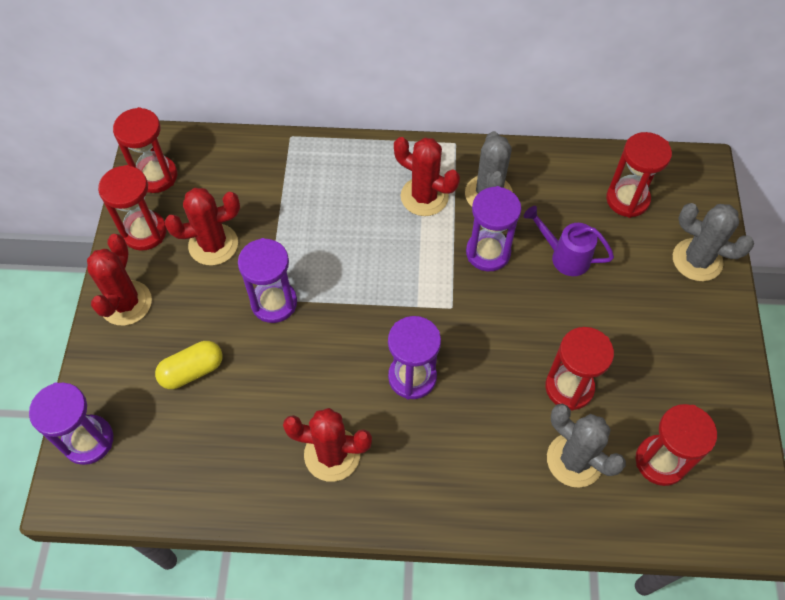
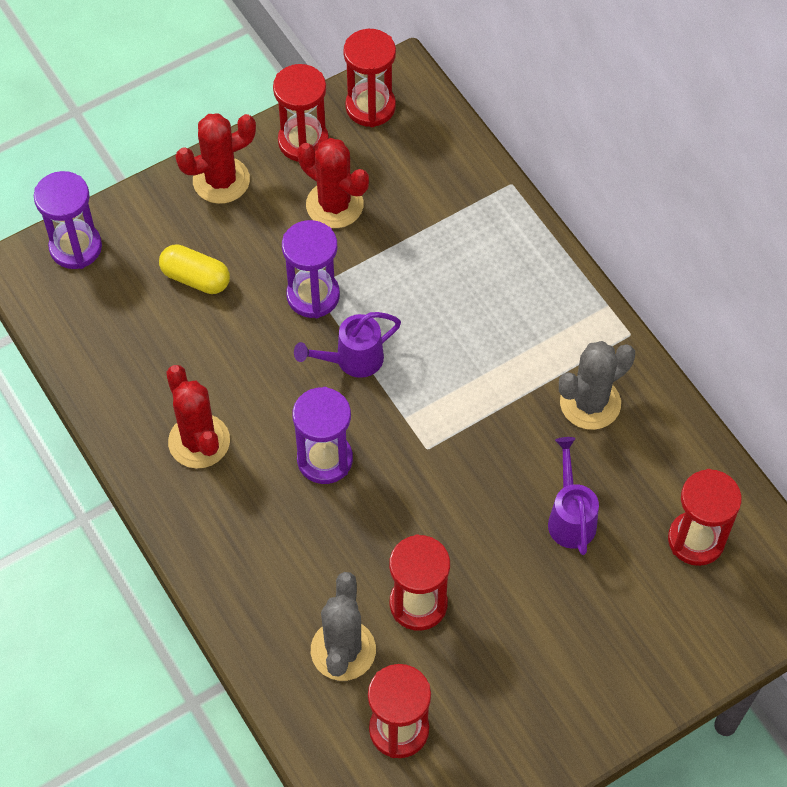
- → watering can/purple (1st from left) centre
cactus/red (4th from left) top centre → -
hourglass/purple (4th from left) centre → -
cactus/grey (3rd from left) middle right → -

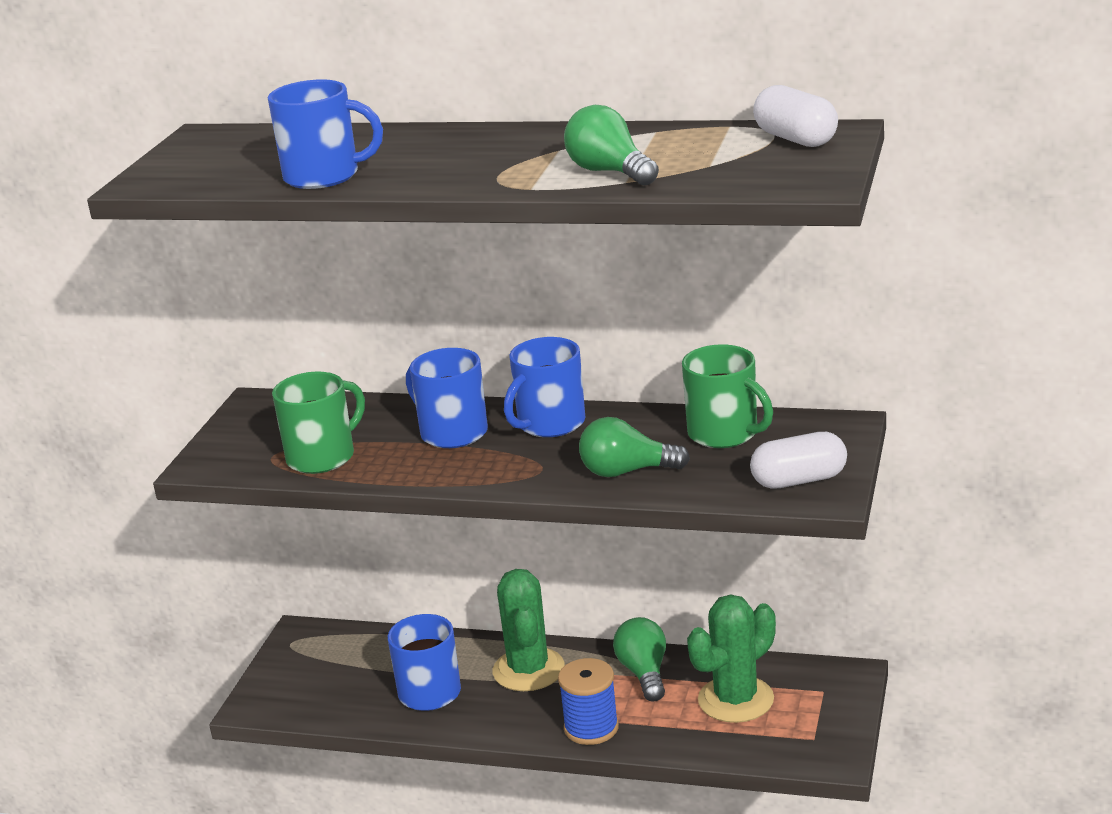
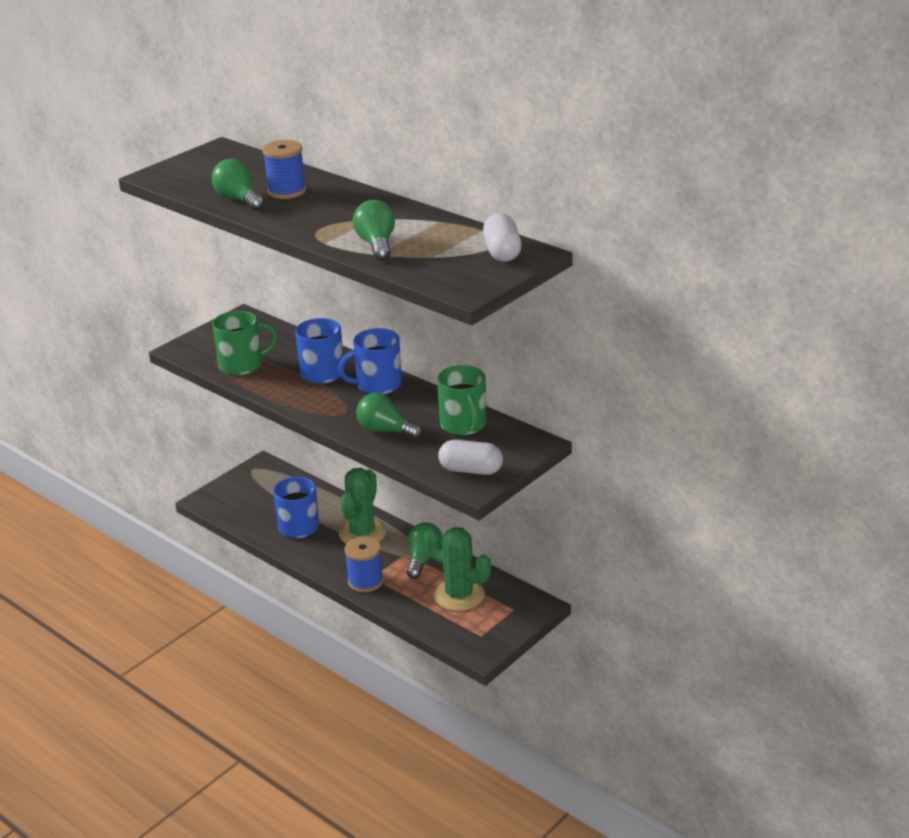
mug/blue (1st from left) top left → light bulb/green (1st from left) top left
- → spool/blue (1st from left) top left
cactus/green (2nd from left) bottom centre, 45 degrees clockwise

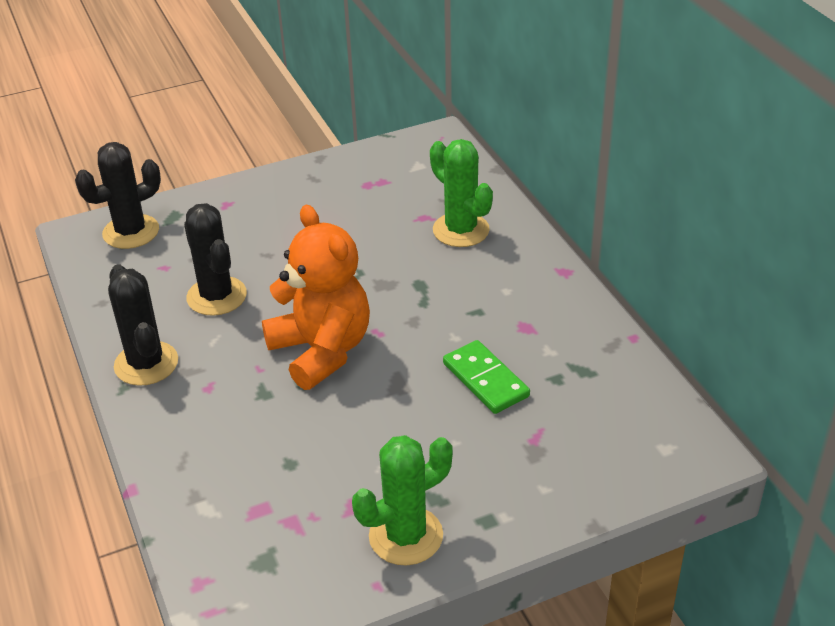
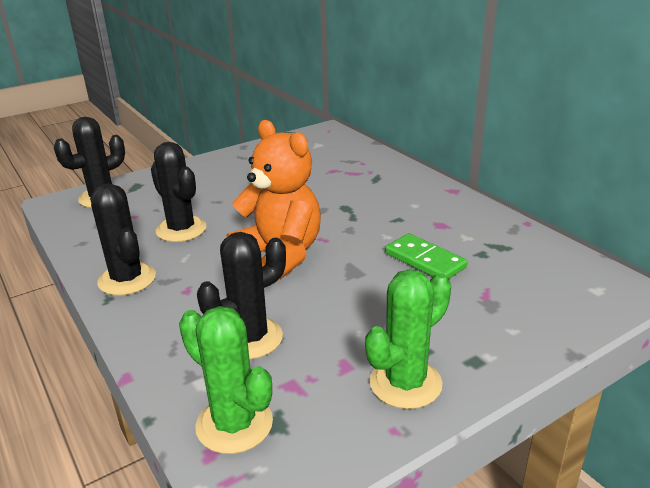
cactus/green (2nd from left in the first image) top centre → cactus/green (1st from left) bottom centre, move
- → cactus/black (4th from left) centre

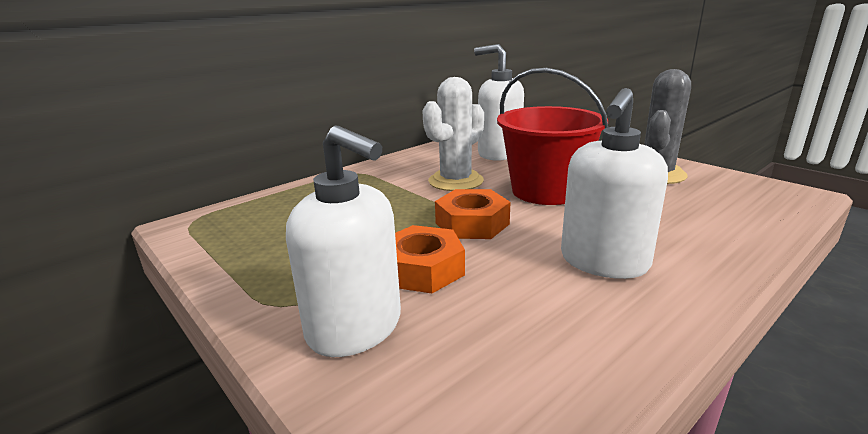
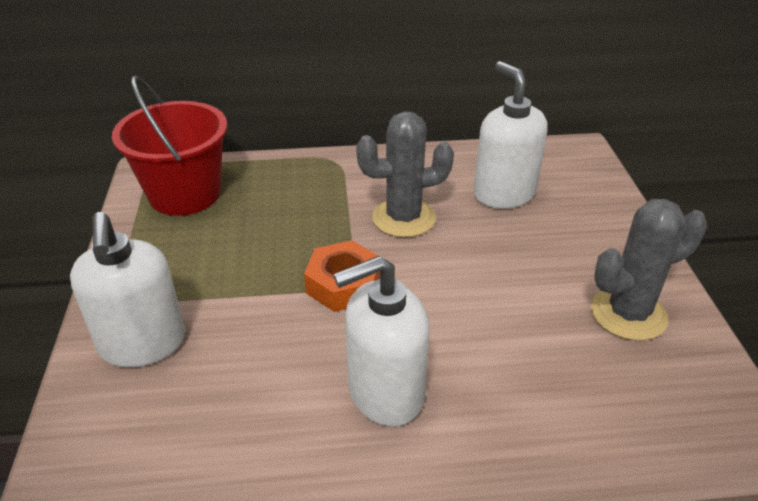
bucket/red top centre → bucket/red top left, move
cactus/white top centre → cactus/grey (1st from left) centre
nut/orange (1st from left) centre → -

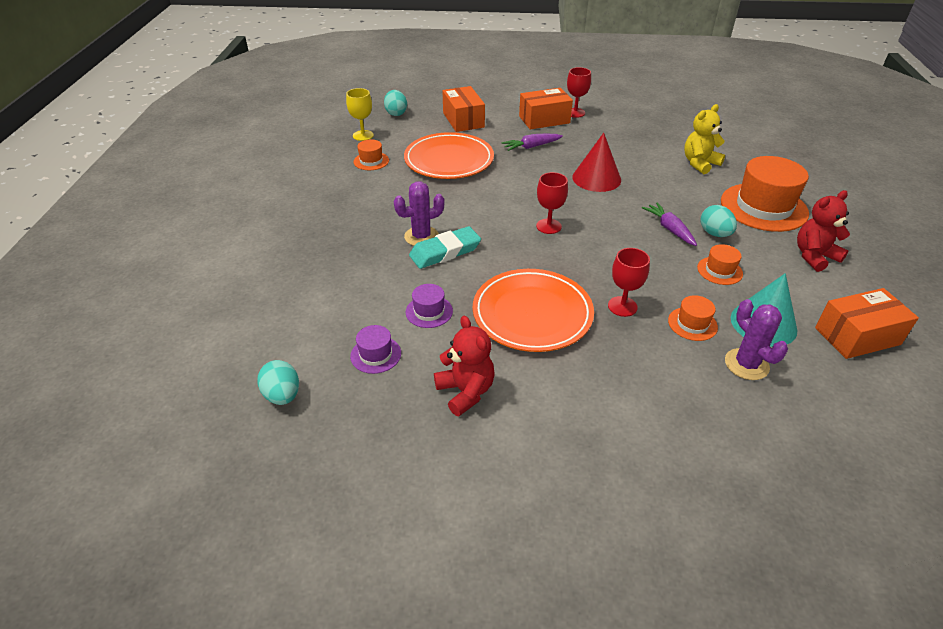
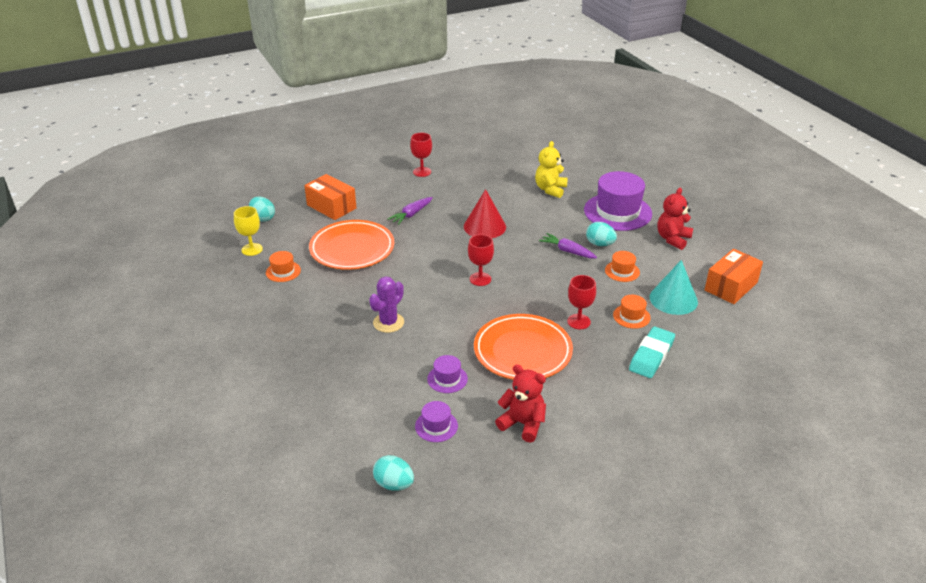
hat/orange (4th from left) top right → hat/purple (3rd from left) middle right
eraser/turquoise centre → eraser/turquoise middle right, move
box/orange (2nd from left) top centre → -
cactus/purple (2nd from left) middle right → -

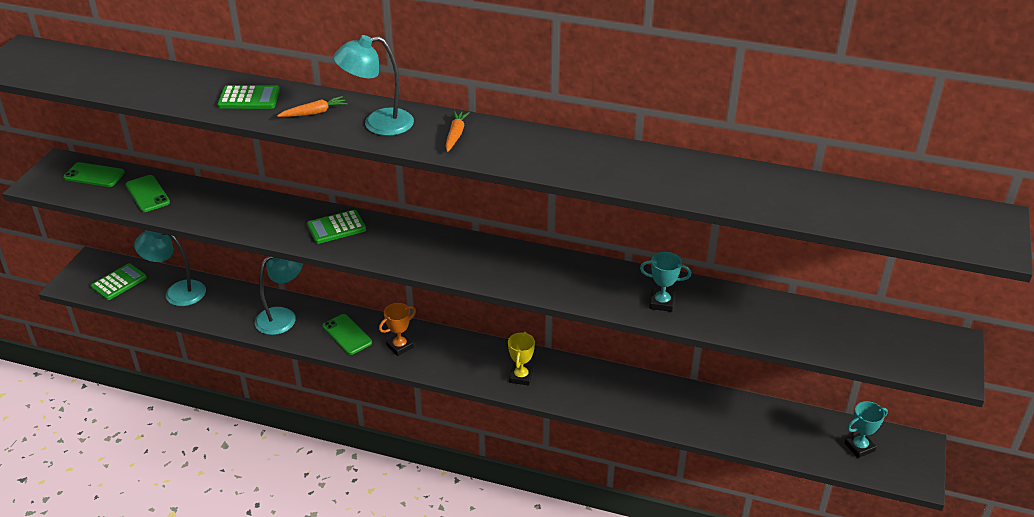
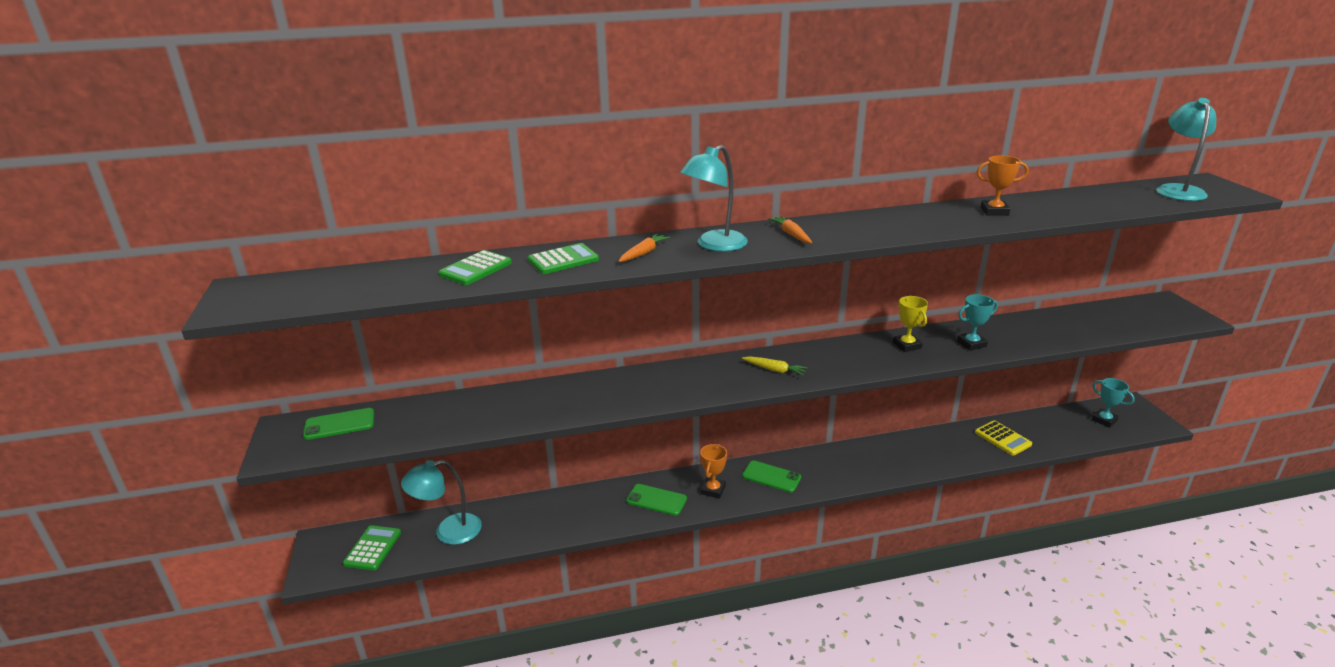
calculator/green (3rd from left in the first image) middle left → calculator/green (2nd from left) centre, move
- → carrot/yellow centre
phone/green (2nd from left in the first image) middle left → phone/green (3rd from left) bottom centre, move
trophy/yellow bottom centre → trophy/yellow middle right, move
- → calculator/yellow middle right
- → trophy/orange (2nd from left) top right
trophy/turquoise (2nd from left) bottom right → trophy/turquoise (2nd from left) middle right, 75 degrees counterclockwise
lamp/turquoise (2nd from left in the first image) middle left → lamp/turquoise (3rd from left) top right, move

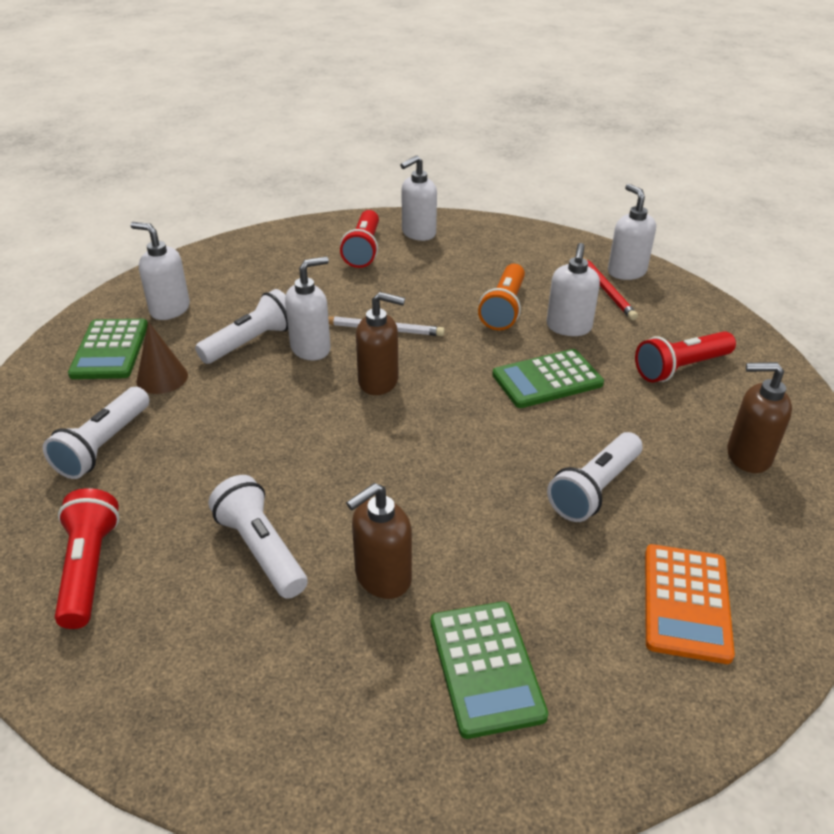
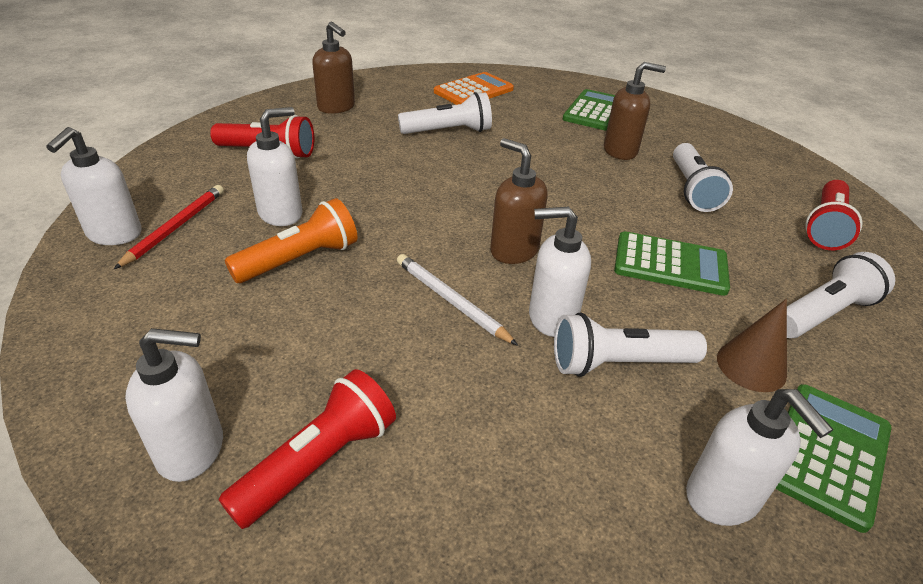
calculator/green (3rd from left in the first image) centre → calculator/green (2nd from left) middle right, move

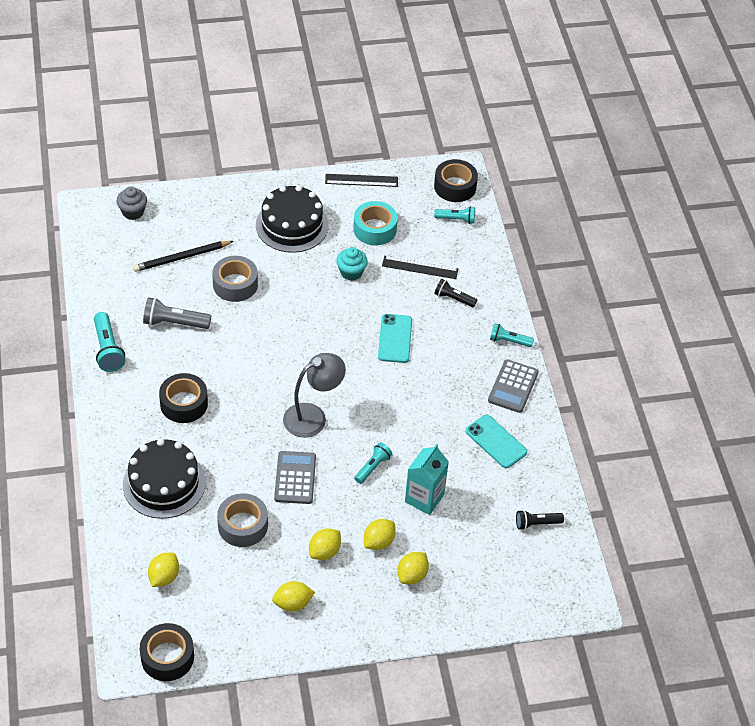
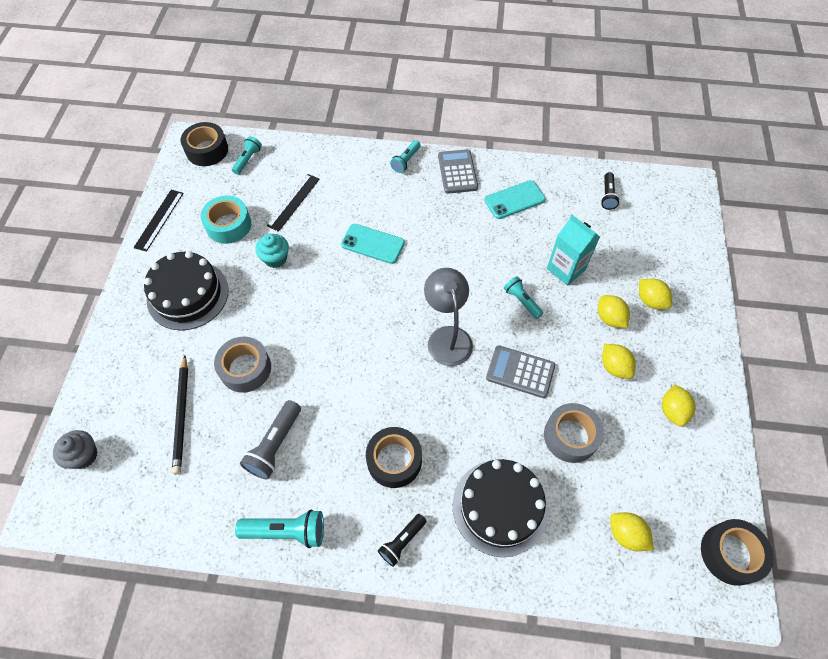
flashlight/black (1st from left) centre → flashlight/black (1st from left) bottom centre, move
calculator/grey (2nd from left in the first image) middle right → calculator/grey (1st from left) top centre, 135 degrees counterclockwise

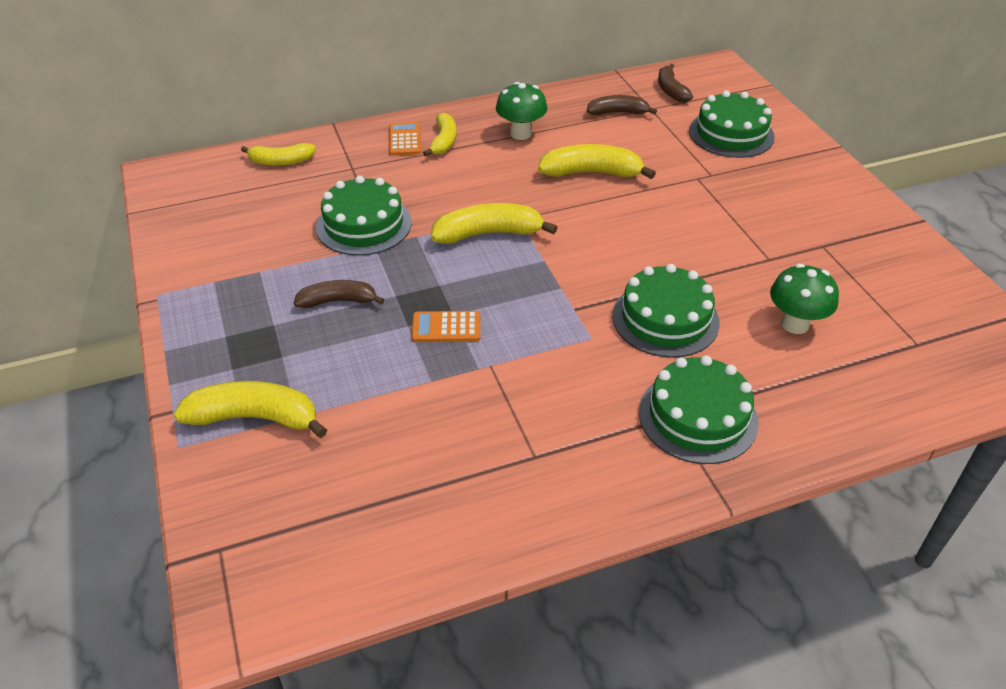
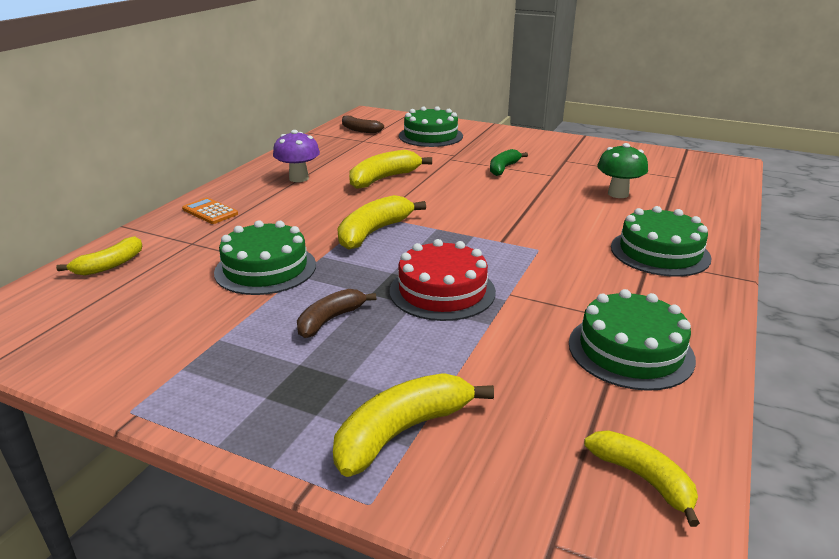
mushroom/green (1st from left) top centre → mushroom/purple top centre
calculator/orange (2nd from left) centre → cake/red centre
- → banana/green top centre
cake/green (2nd from left in the first image) centre → cake/green (3rd from left) middle right, move
banana/yellow (3rd from left in the first image) top centre → banana/yellow (5th from left) bottom right, move
banana/brown (2nd from left) top centre → -

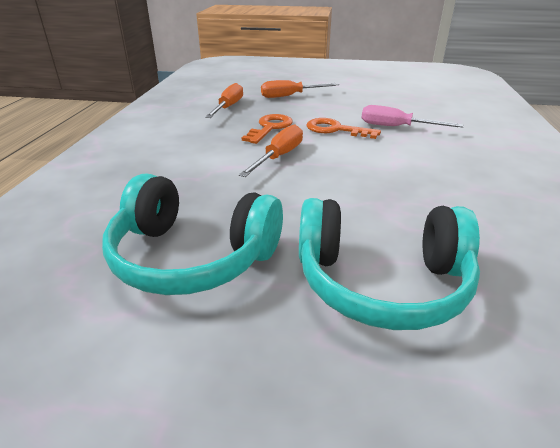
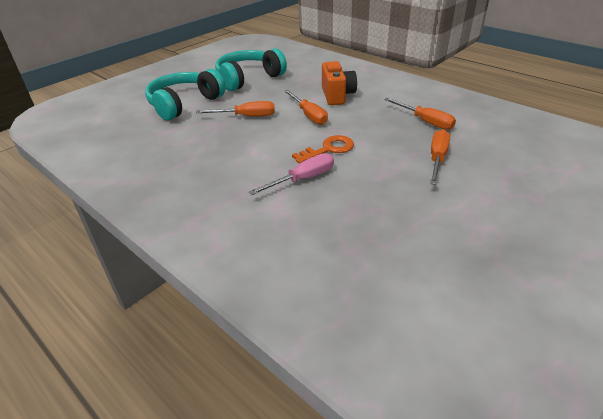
- → screwdriver/orange (1st from left) top centre
- → camera/orange top centre
key/orange (1st from left) top centre → -

